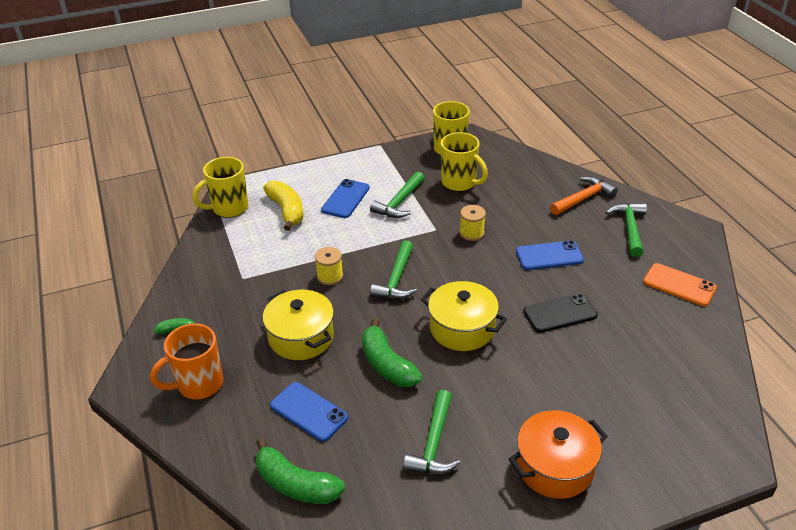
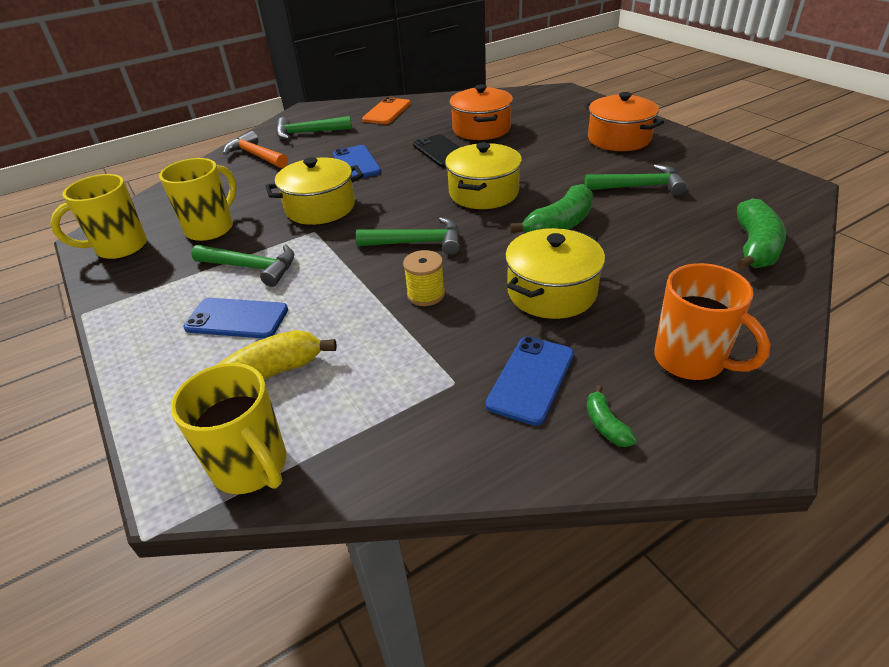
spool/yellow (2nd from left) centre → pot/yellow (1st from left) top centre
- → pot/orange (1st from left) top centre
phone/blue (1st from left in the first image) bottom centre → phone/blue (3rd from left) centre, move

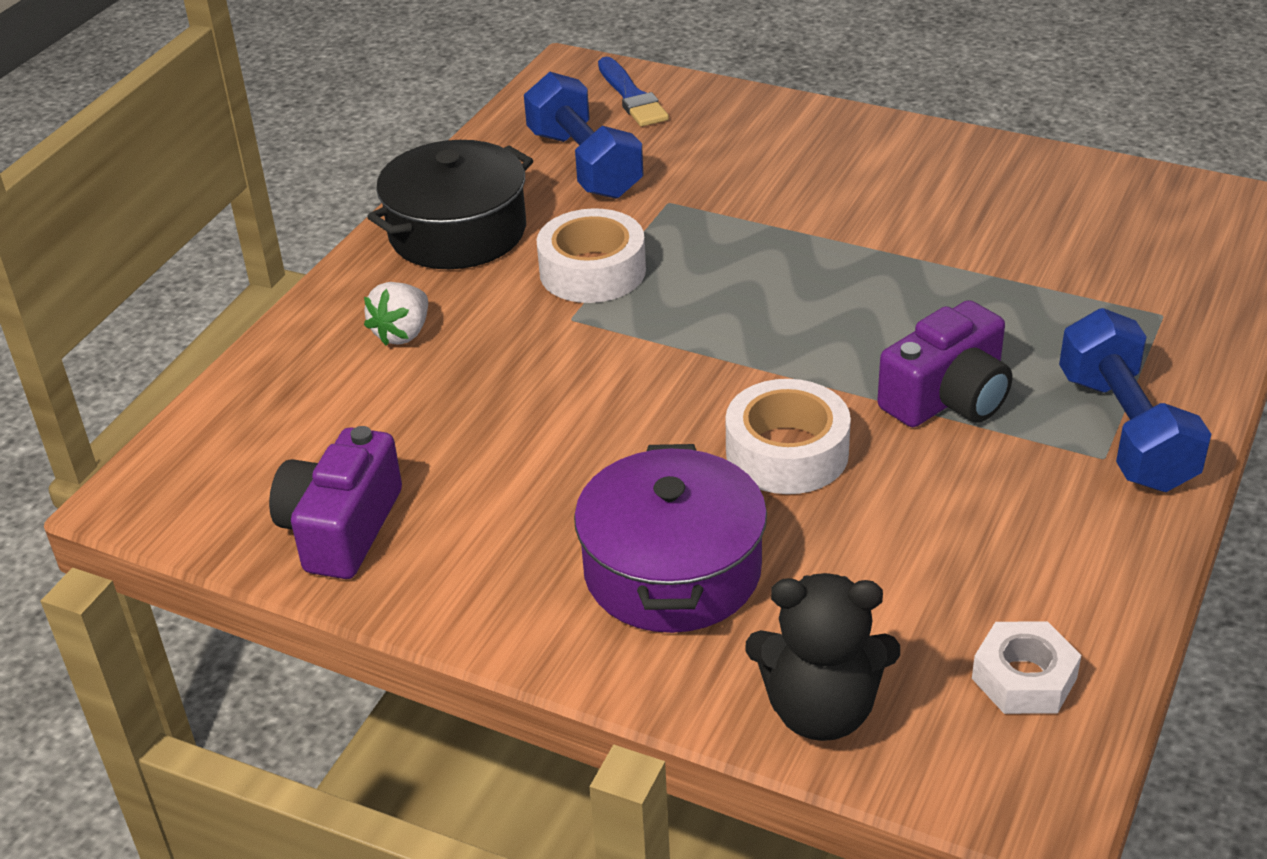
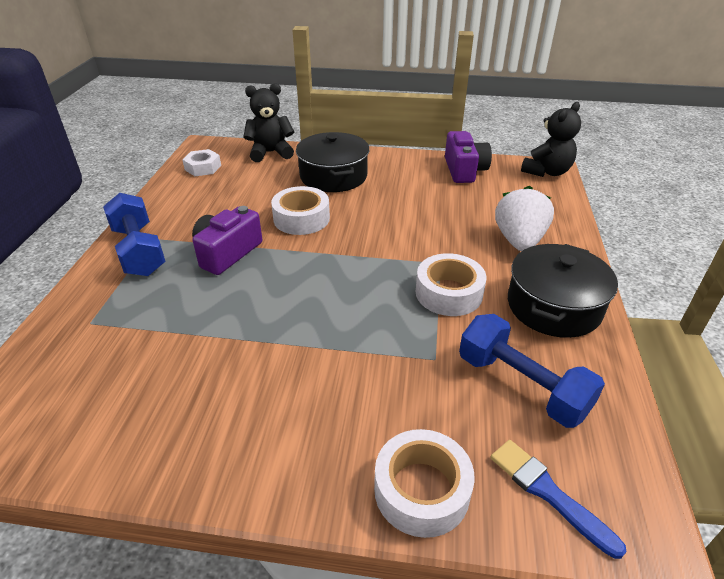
pot/purple centre → pot/black (1st from left) top centre
- → tape/white (2nd from left) bottom centre
strawberry/white middle left → strawberry/white middle right, x1.64
- → teddy bear/black (2nd from left) top right

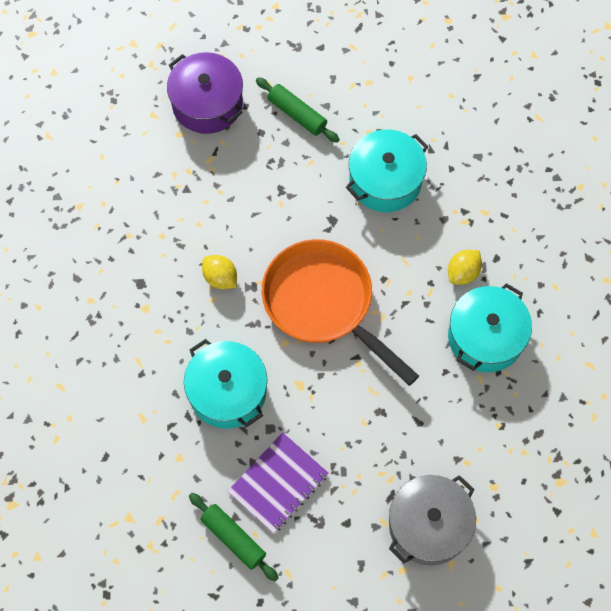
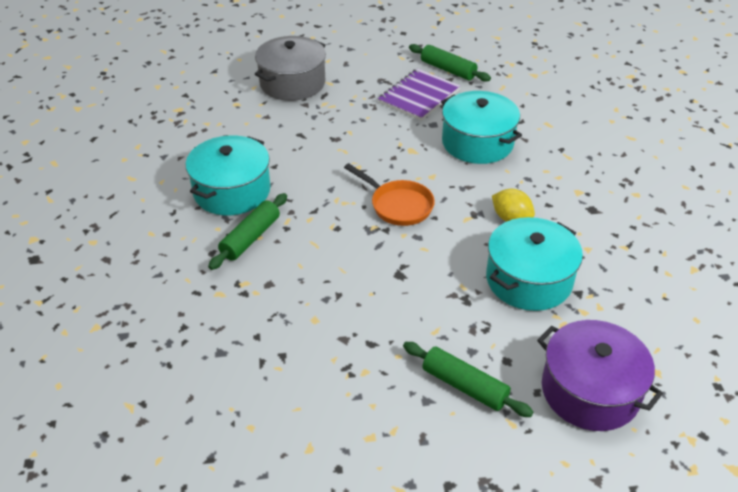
lemon/yellow (2nd from left) middle right → rolling pin/green (1st from left) centre
pan/orange centre, x0.54
pot/turquoise (2nd from left in the first image) top centre → pot/turquoise (3rd from left) middle right, move

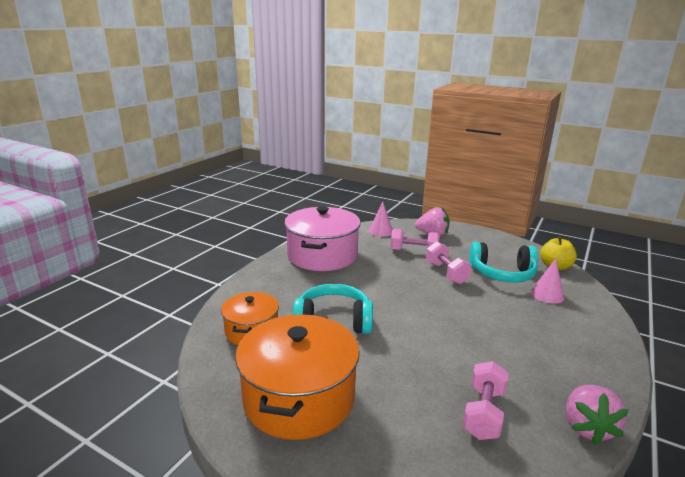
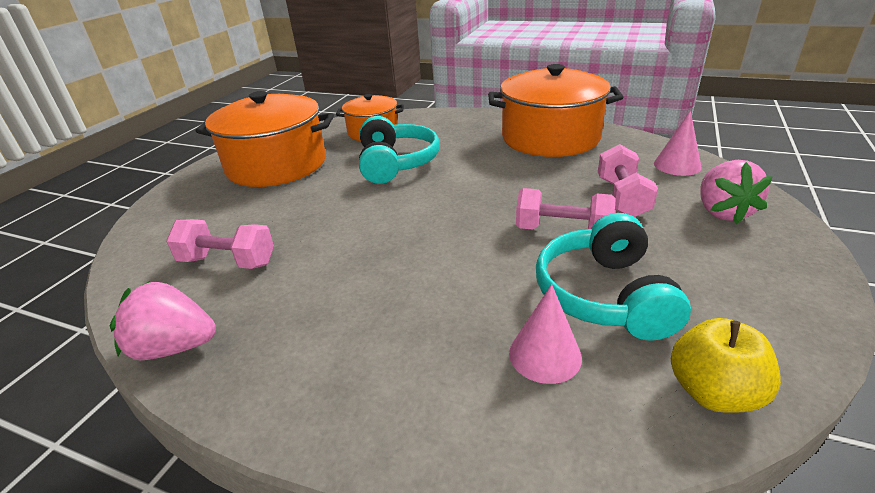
pot/pink centre → pot/orange (3rd from left) top centre
dumbbell/pink (2nd from left) centre, 45 degrees clockwise

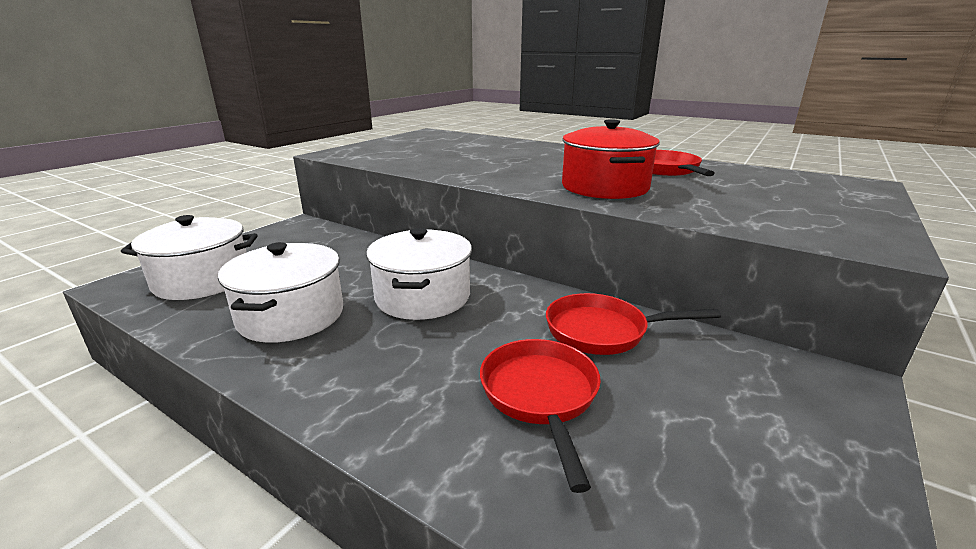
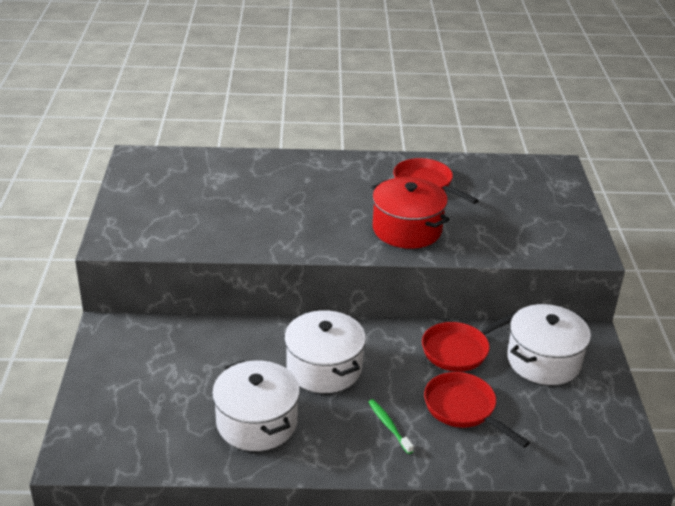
- → toothbrush/green bottom centre
pot/white (1st from left in the first image) middle left → pot/white (3rd from left) bottom right, move

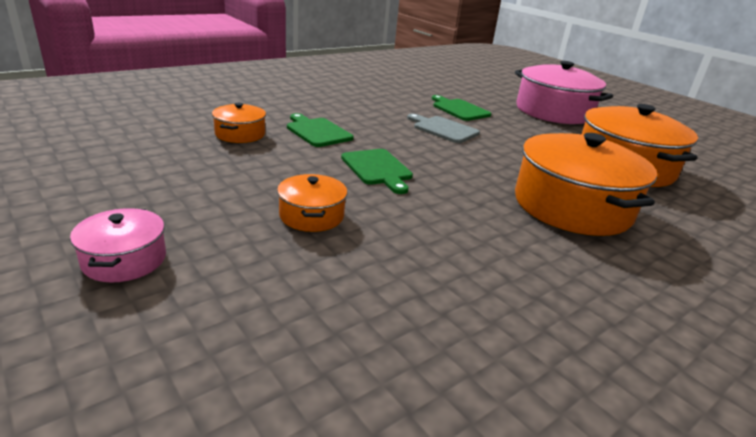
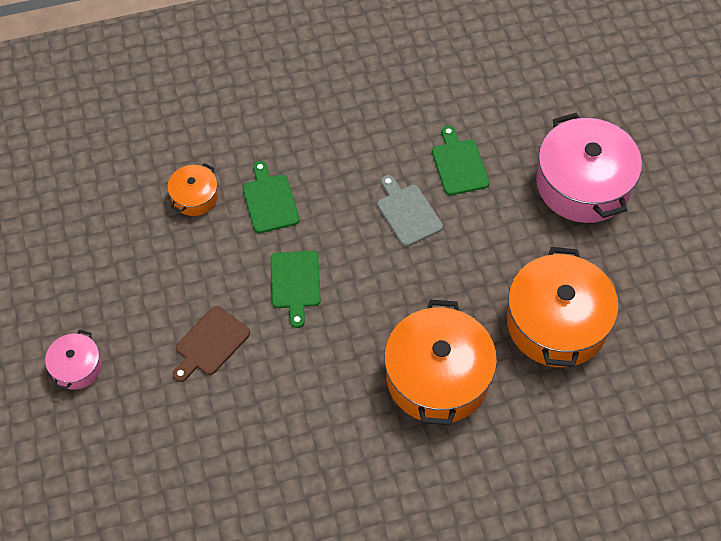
pot/orange (2nd from left) centre → cutting board/brown middle left

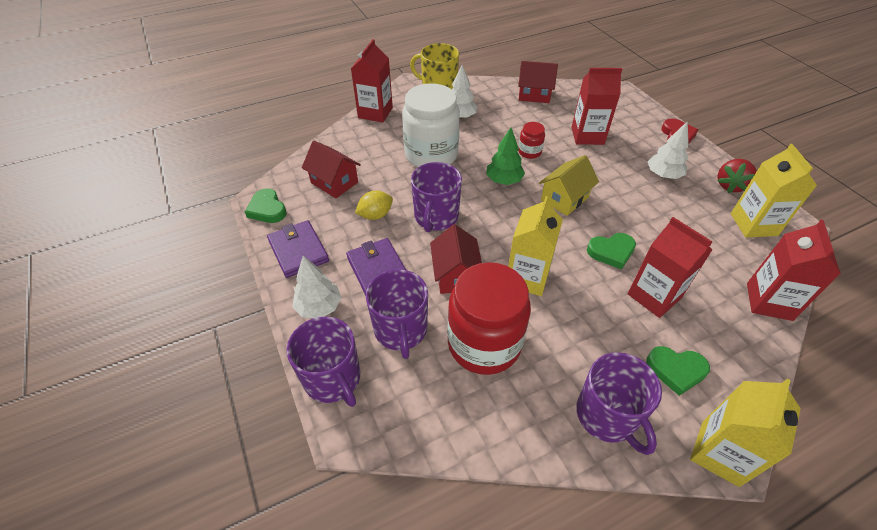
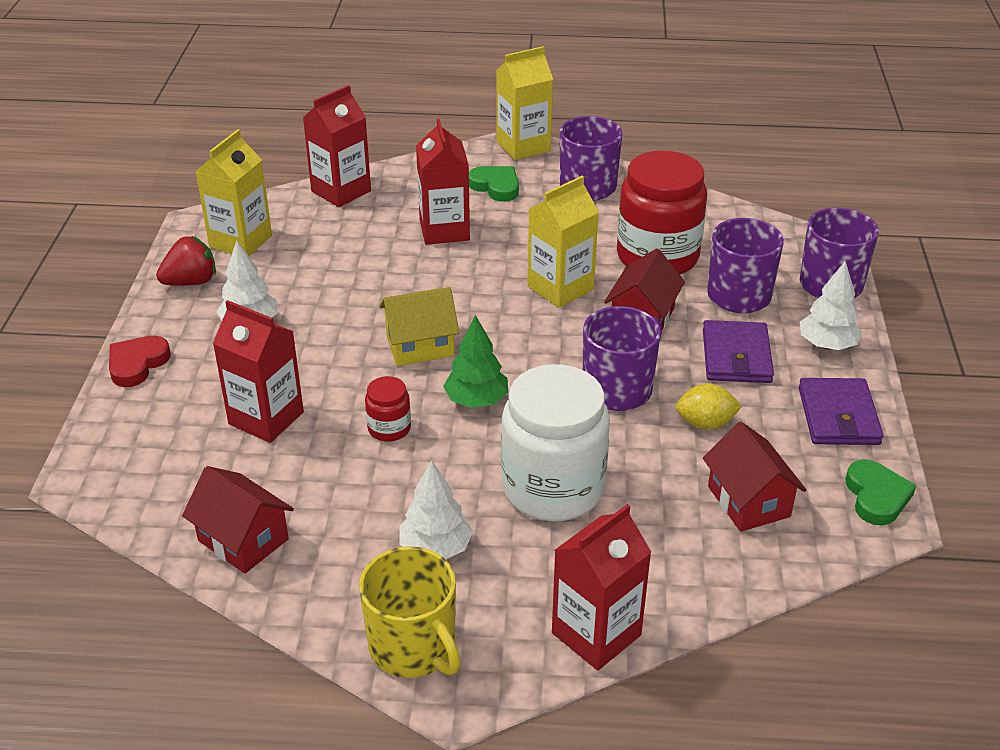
heart/green (2nd from left) middle right → -

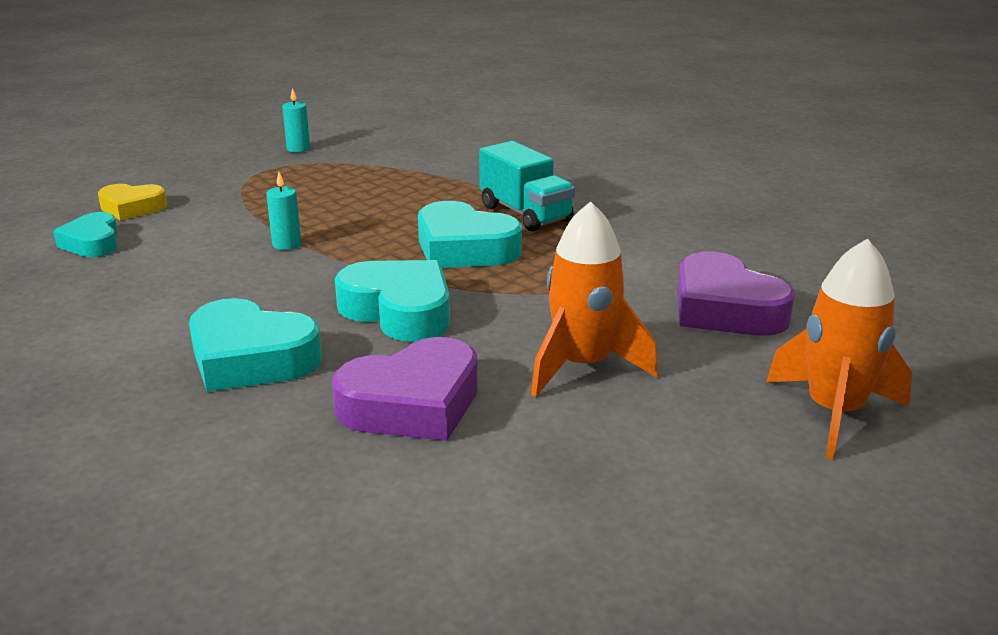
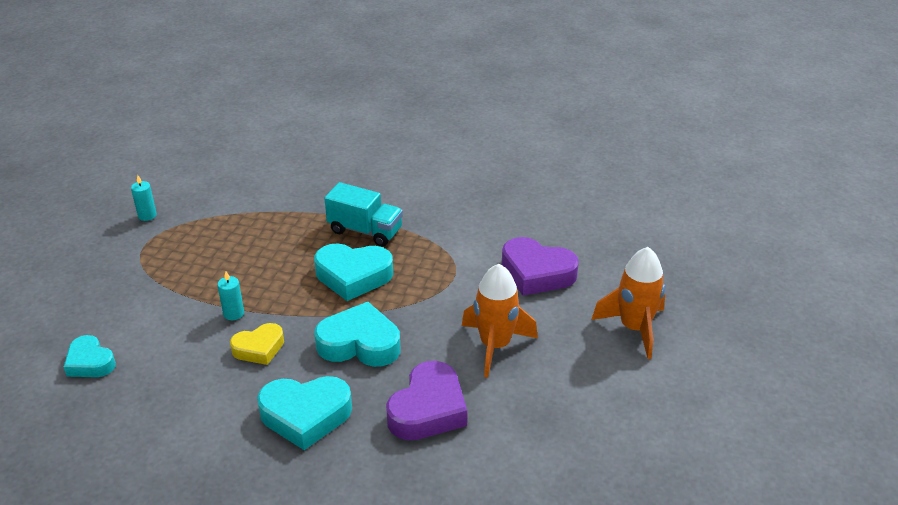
heart/yellow top left → heart/yellow bottom left, move

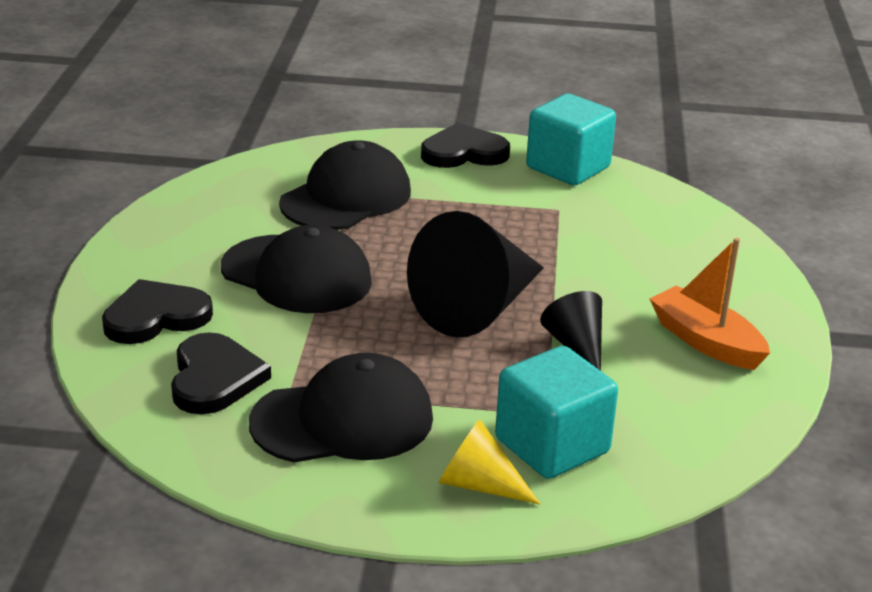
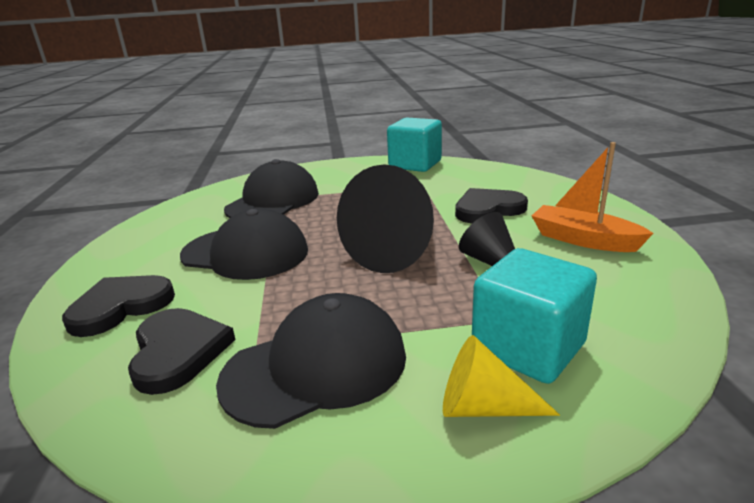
heart/black (3rd from left) top centre → heart/black (3rd from left) centre, move

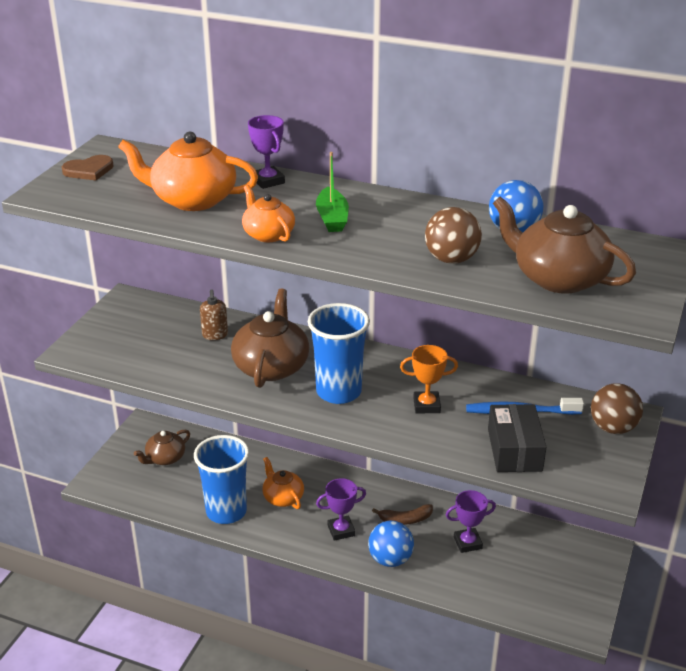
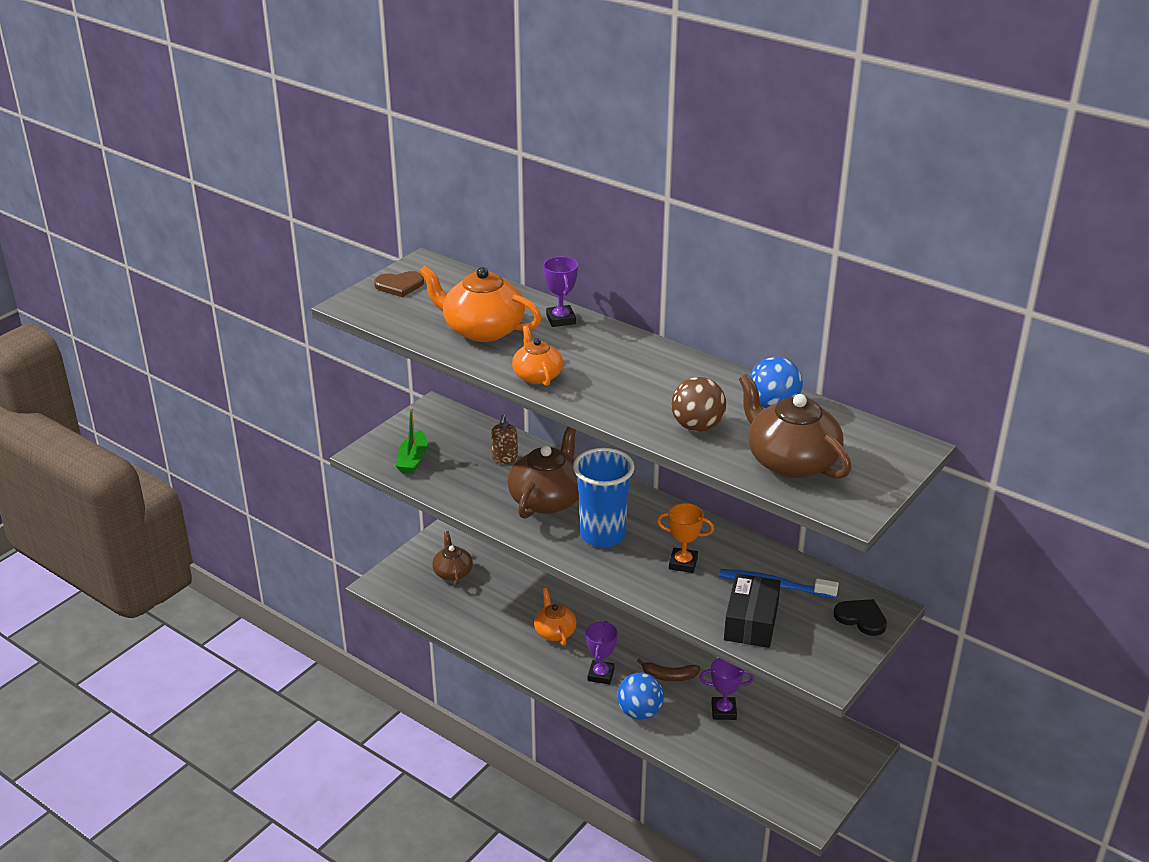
boat/green top centre → boat/green centre, move
teapot/brown (1st from left) middle left → teapot/brown (1st from left) centre, 105 degrees clockwise
trophy/purple (2nd from left) bottom centre, 75 degrees counterclockwise
ball/brown (2nd from left) middle right → heart/black bottom right
cup/blue (1st from left) bottom left → -

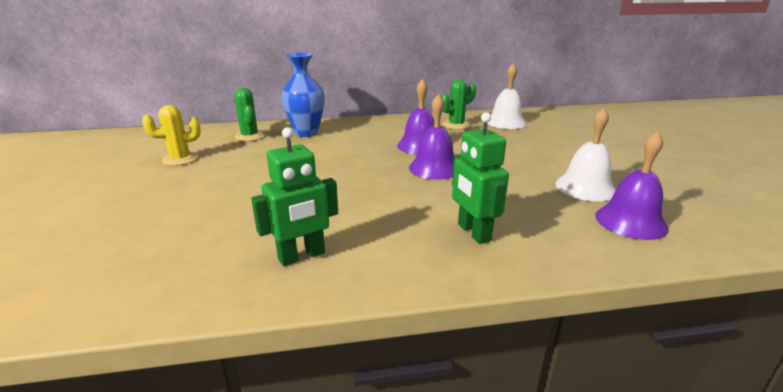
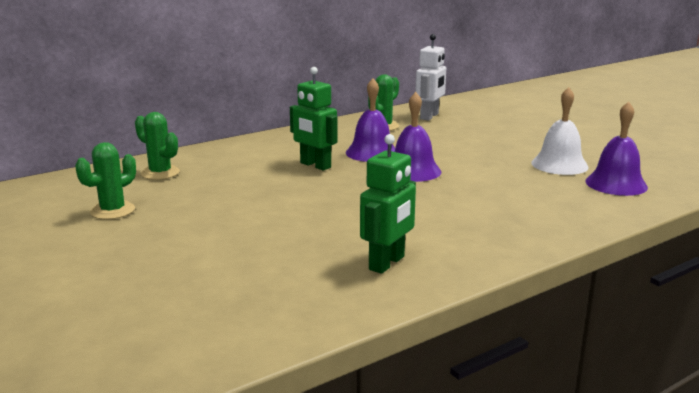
cactus/yellow middle left → cactus/green (1st from left) middle left
robot/green (2nd from left in the first image) centre → robot/green (1st from left) top centre, move
bell/white (1st from left) top centre → robot/white top centre
vase/blue top centre → -

